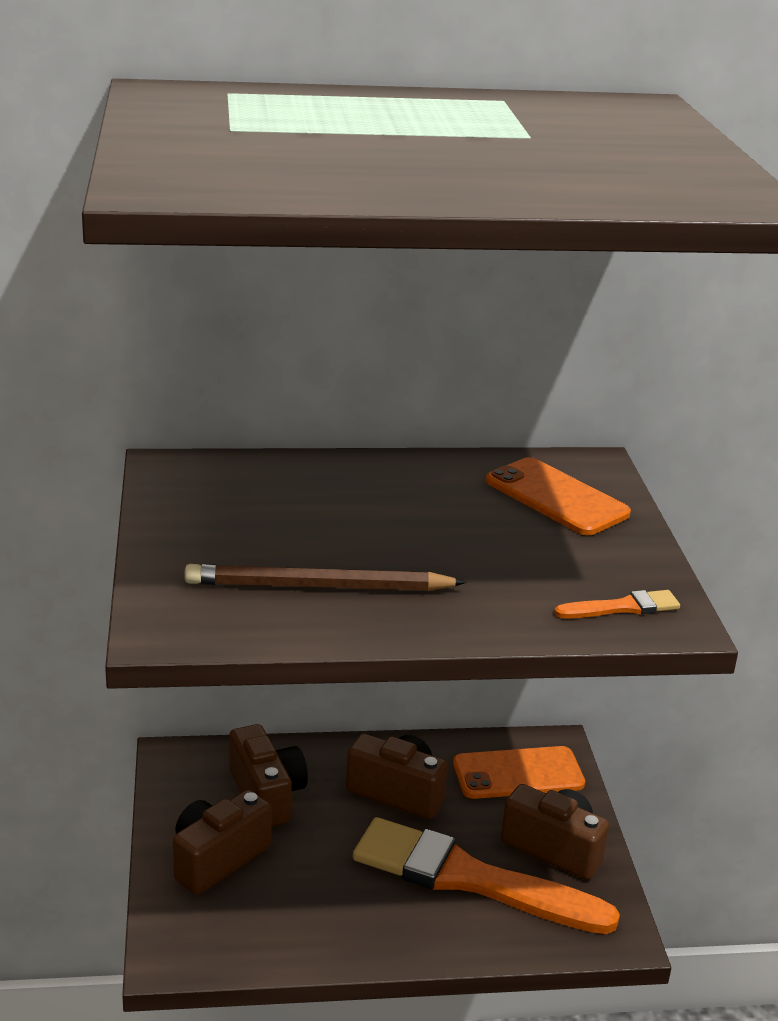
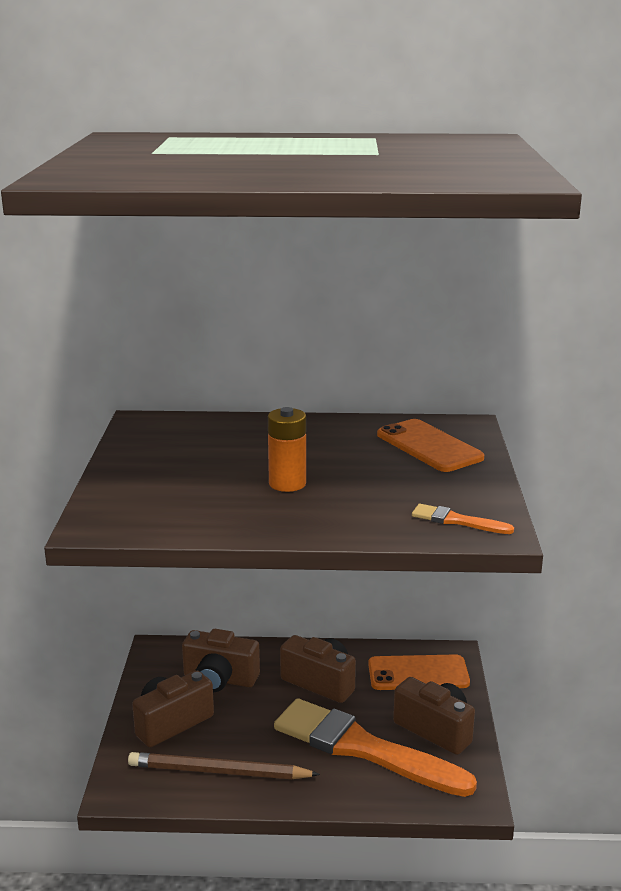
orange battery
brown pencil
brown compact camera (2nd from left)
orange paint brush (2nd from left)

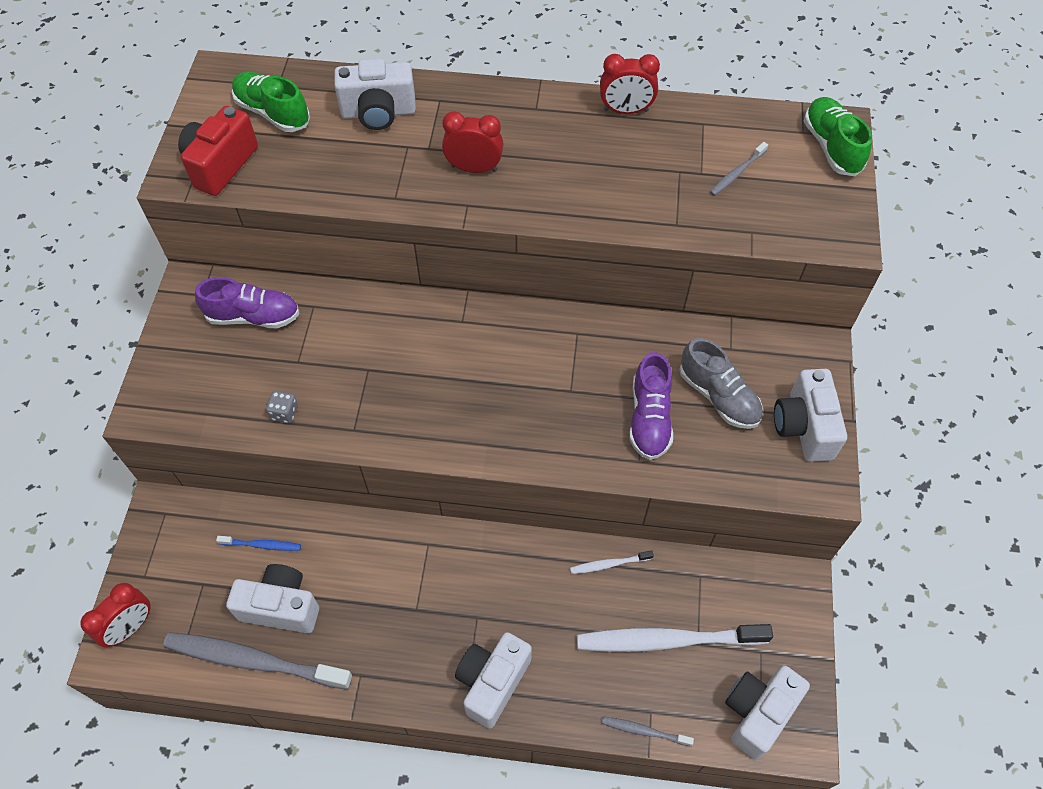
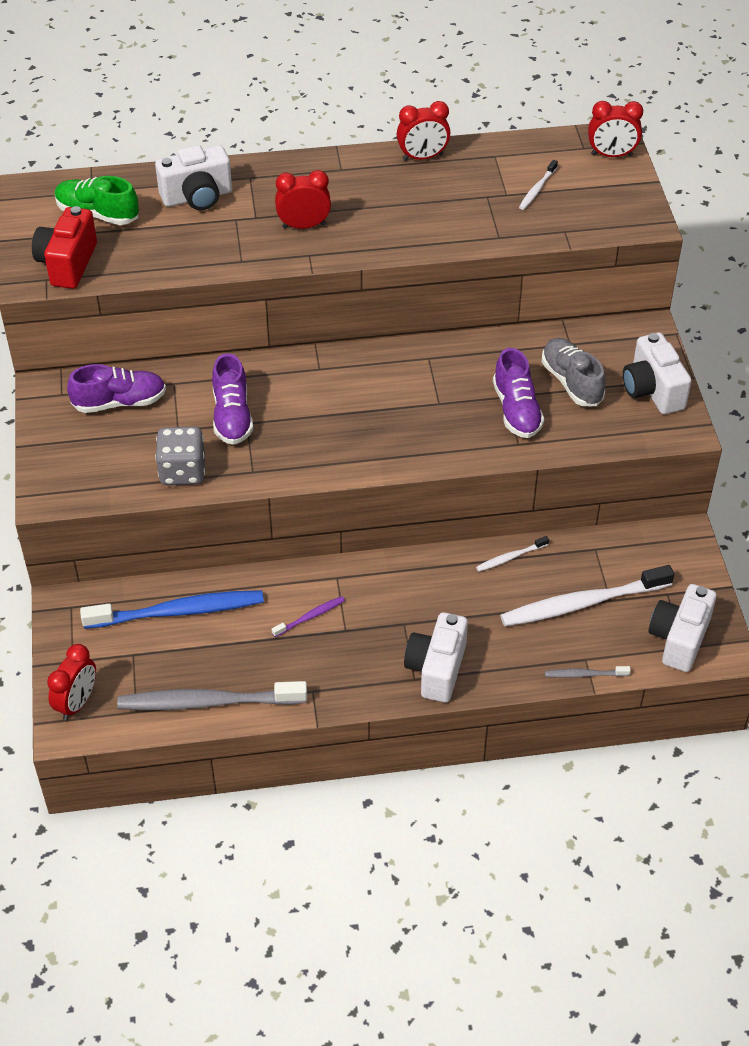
white compact camera (1st from left in the first image)
purple lace-up shoe (2nd from left)
purple tooth brush
scarlet bedside clock (4th from left)
white tooth brush (2nd from left)
grey lace-up shoe
blue tooth brush
grey dice

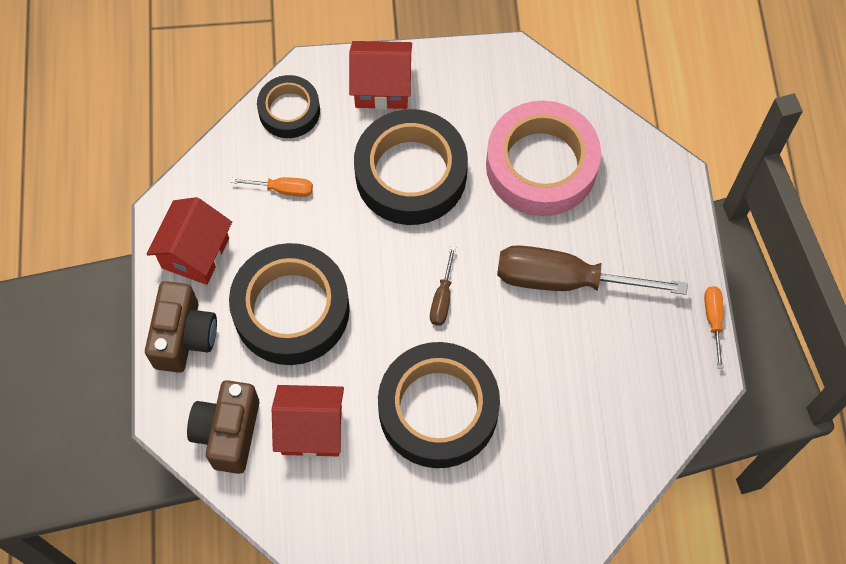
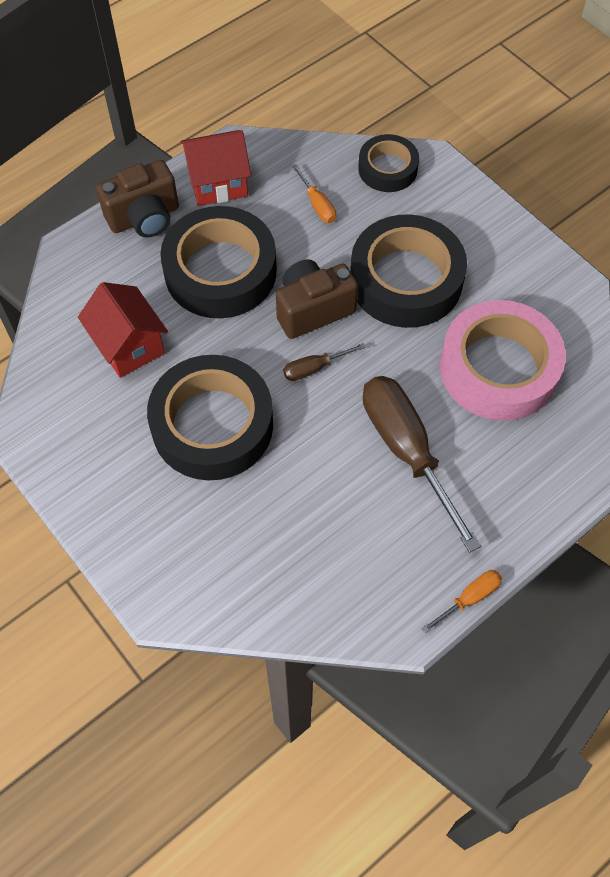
scarlet toy house (3rd from left in the first image)
brown compact camera (2nd from left)

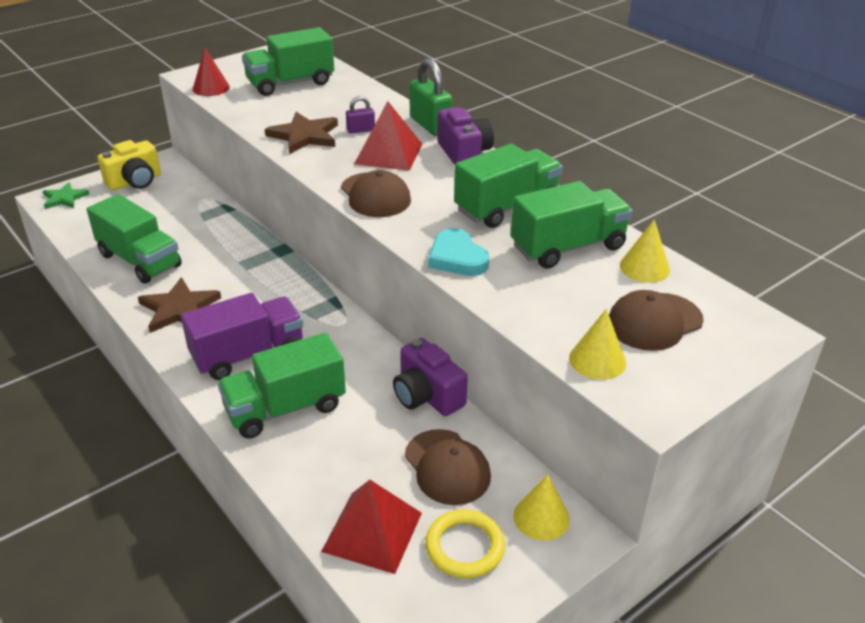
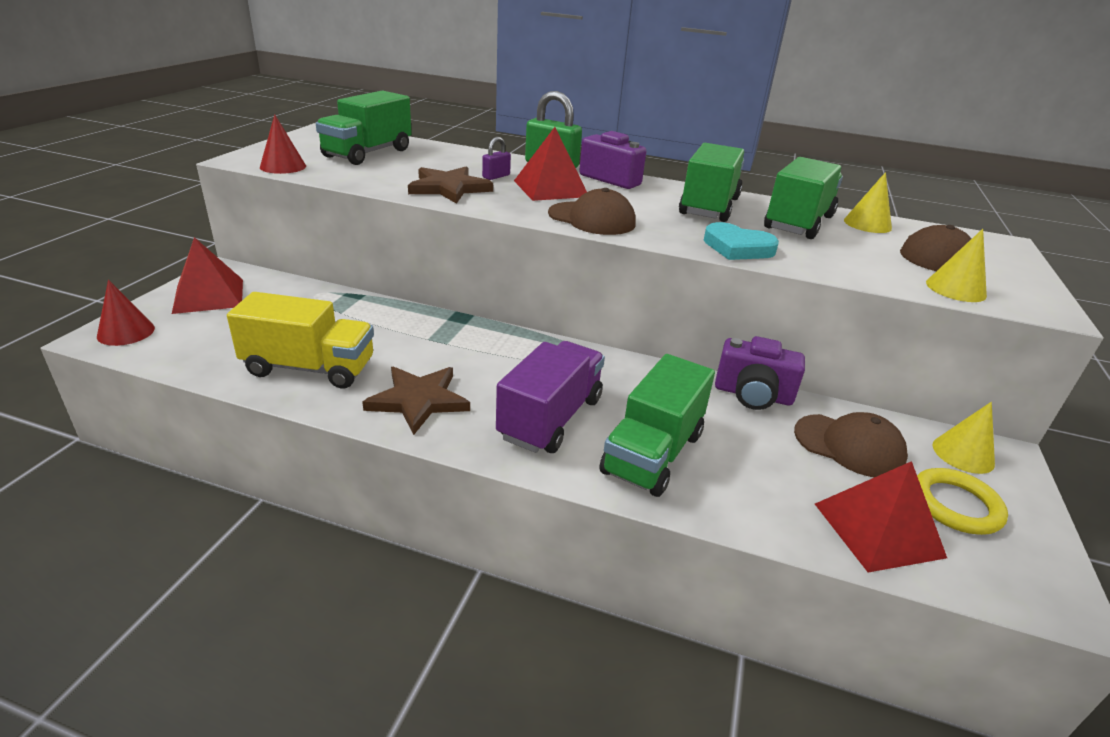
scarlet cone (1st from left)
scarlet solid pyramid (1st from left)
golden truck

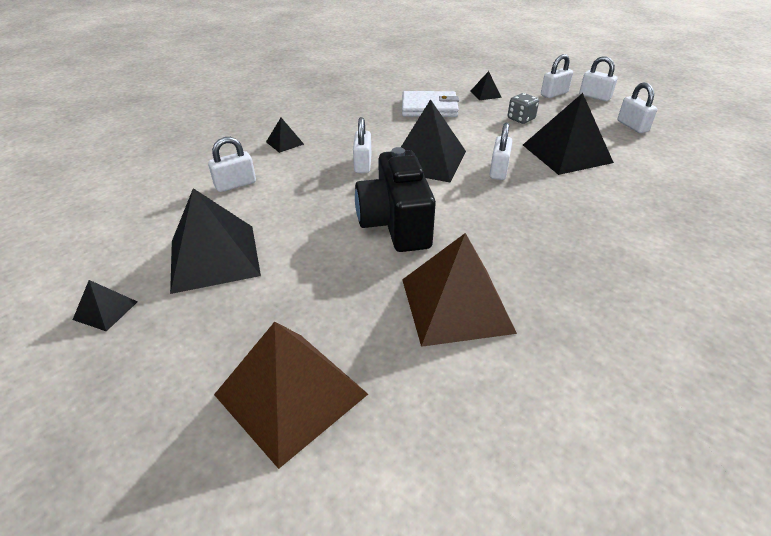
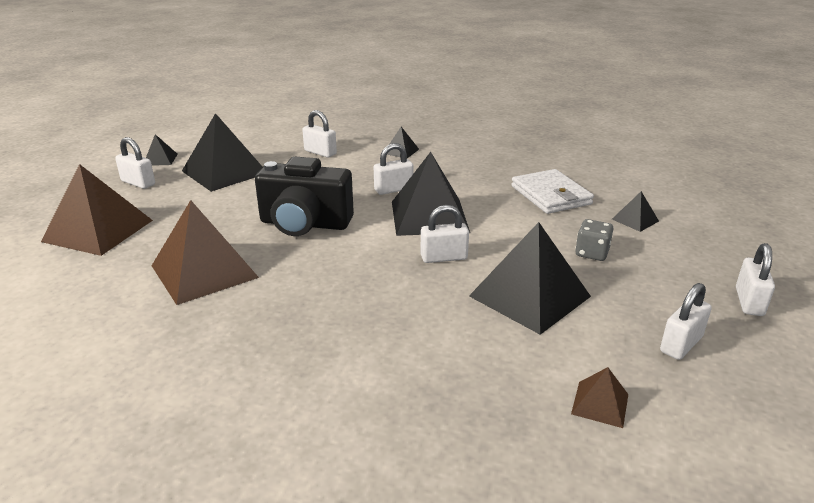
brown solid pyramid (3rd from left)
white padlock (1st from left)
black compact camera

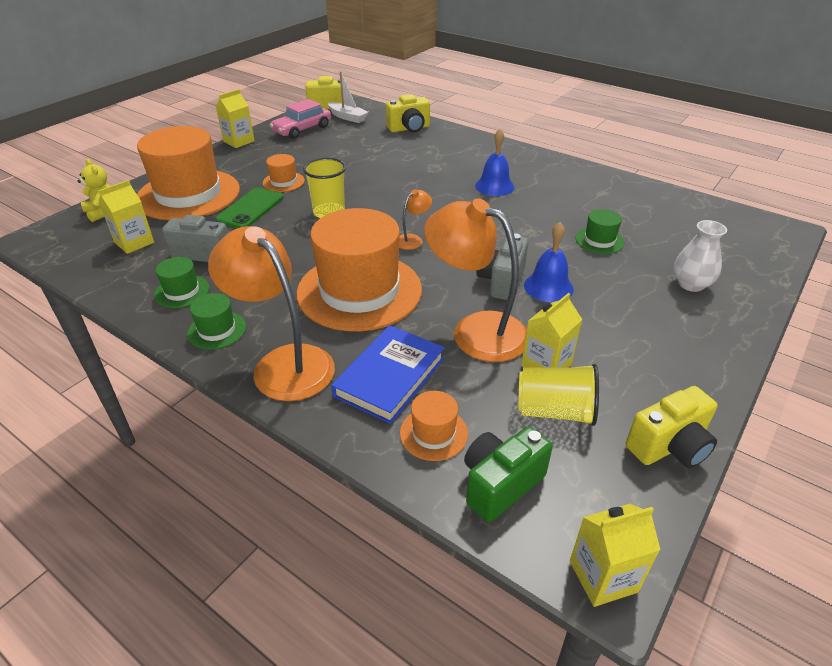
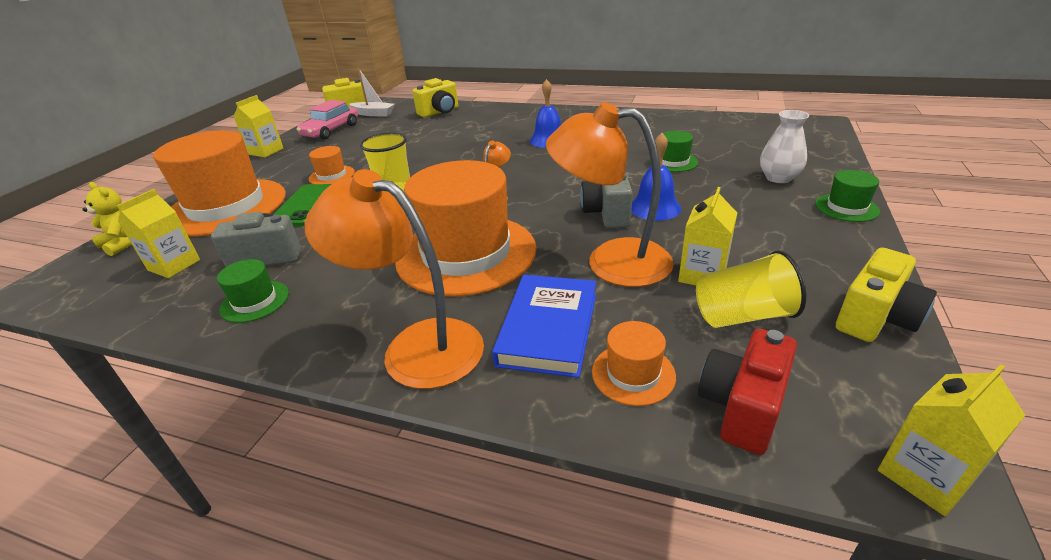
leaf-green tall hat (3rd from left)
scarlet compact camera

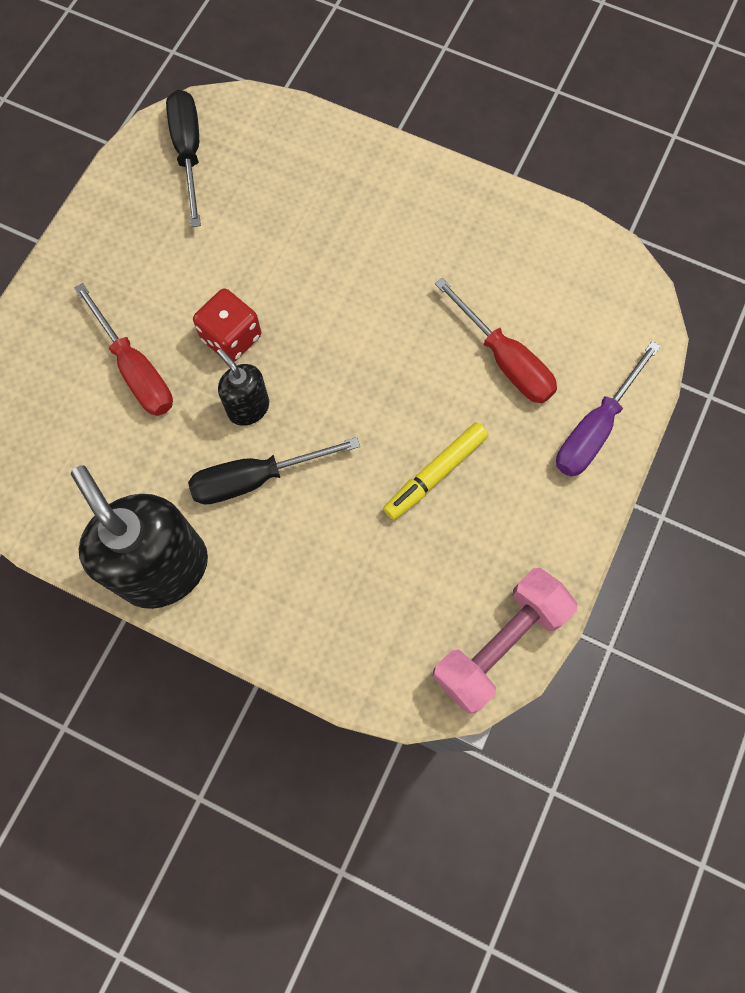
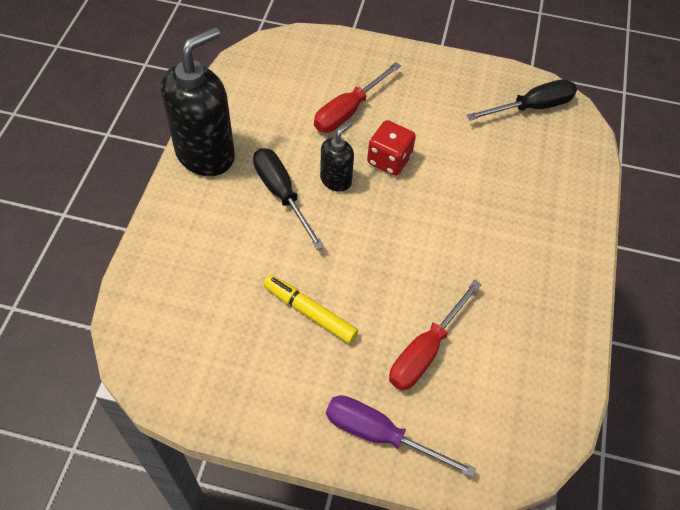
rose-pink hand weight

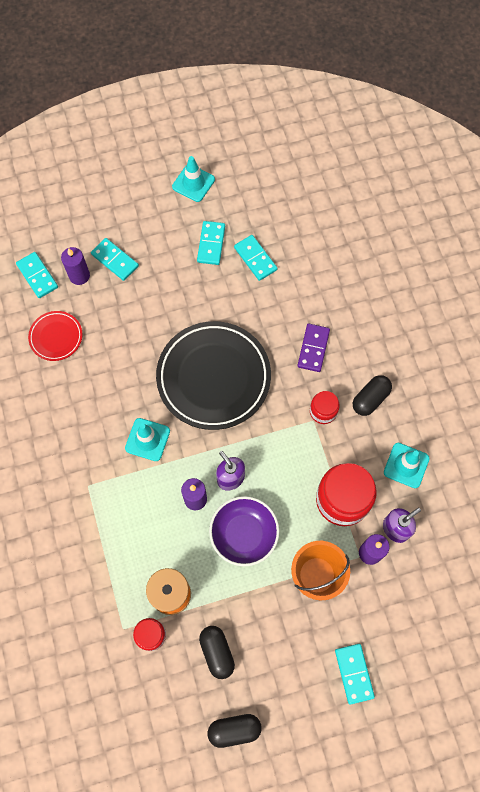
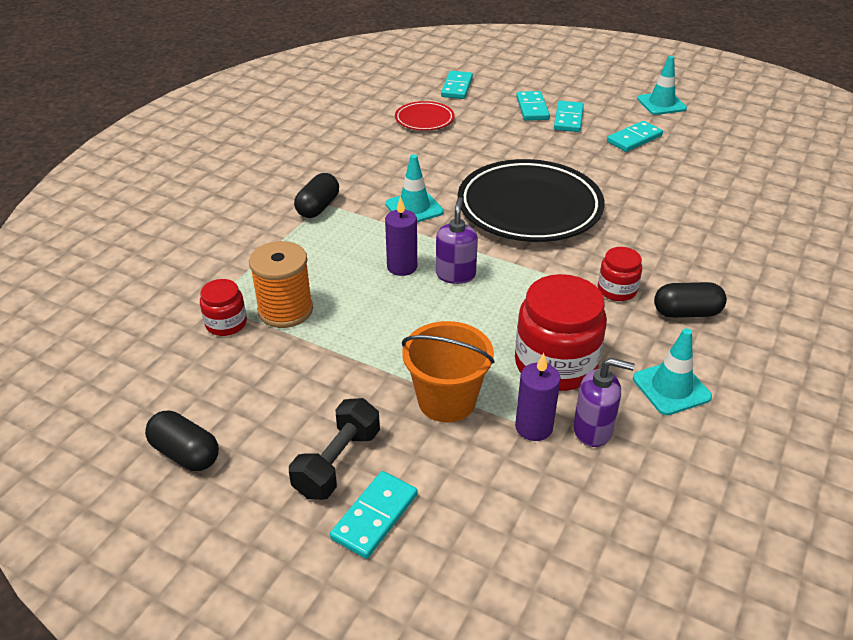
purple wax candle (1st from left in the first image)
purple bowl
purple domino
black hand weight
black pill shape (2nd from left)
teal domino (4th from left)

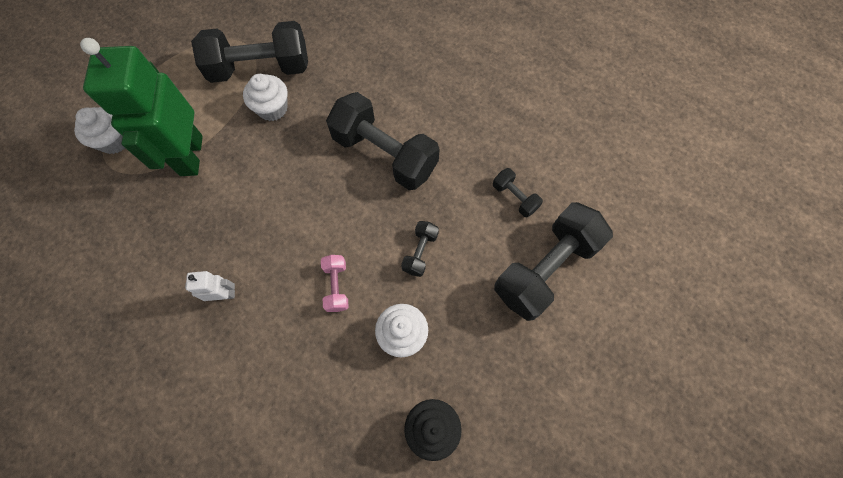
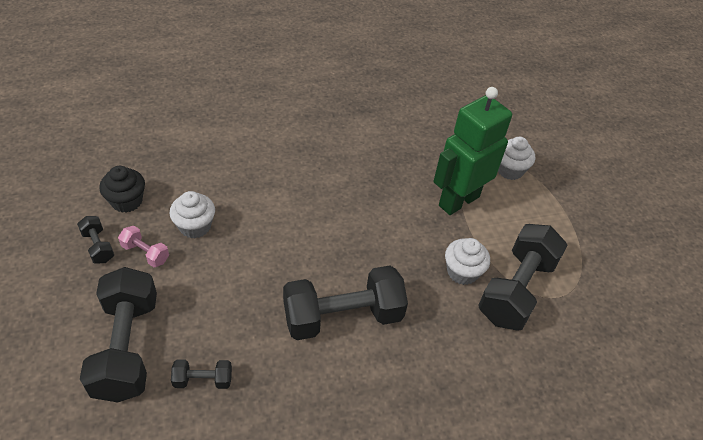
white robot figure
rose-pink hand weight
black hand weight (1st from left)
leaf-green robot figure

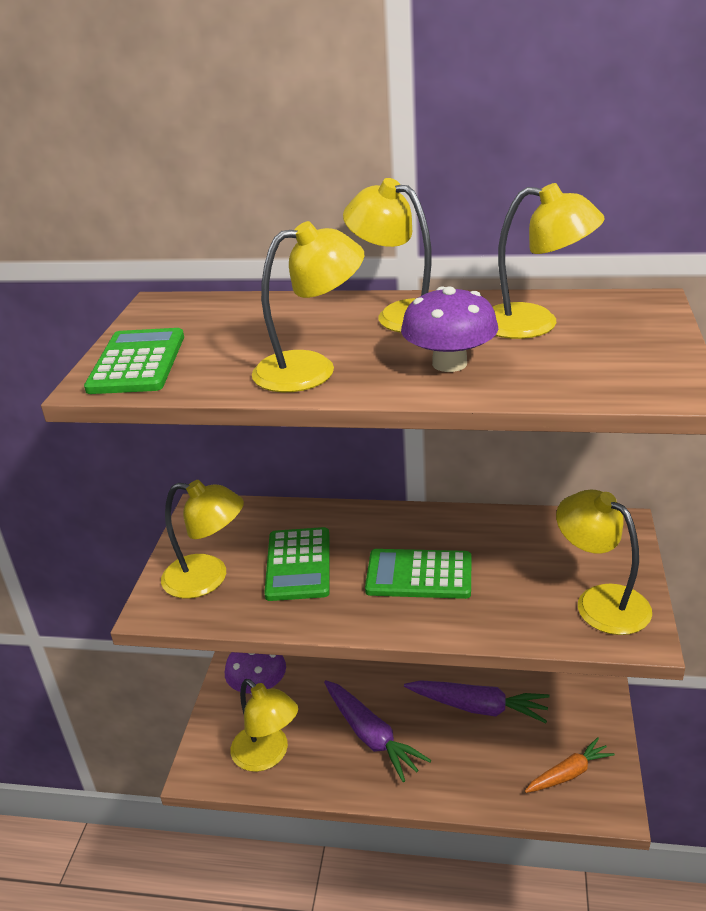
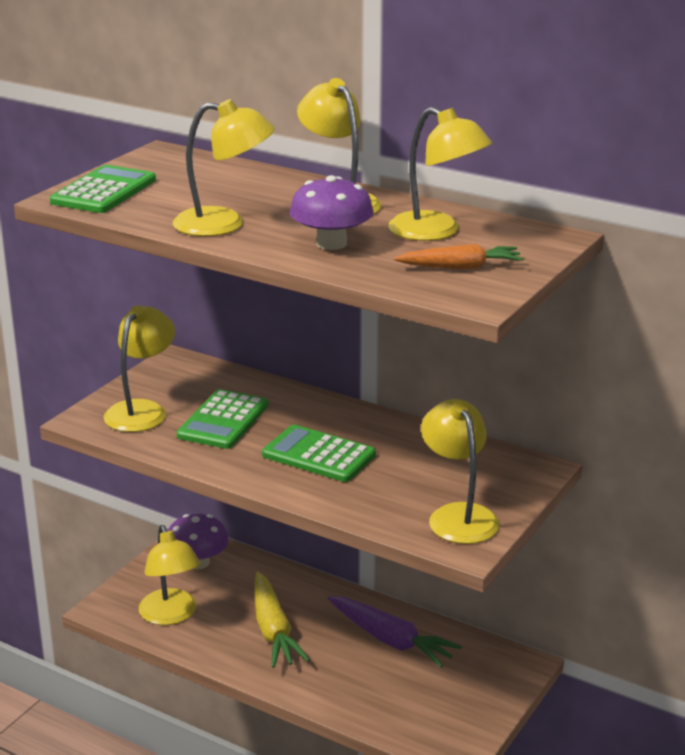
orange toy carrot
golden toy carrot
golden reading lamp (1st from left)

